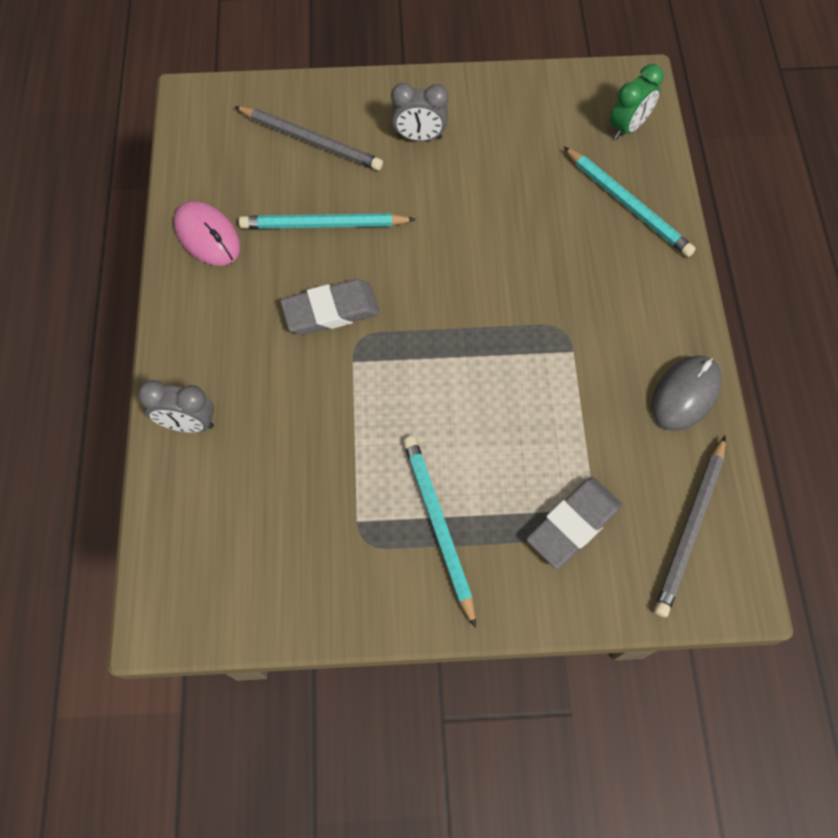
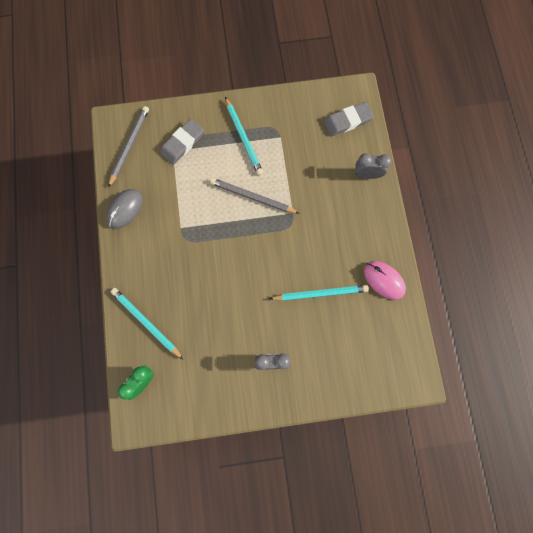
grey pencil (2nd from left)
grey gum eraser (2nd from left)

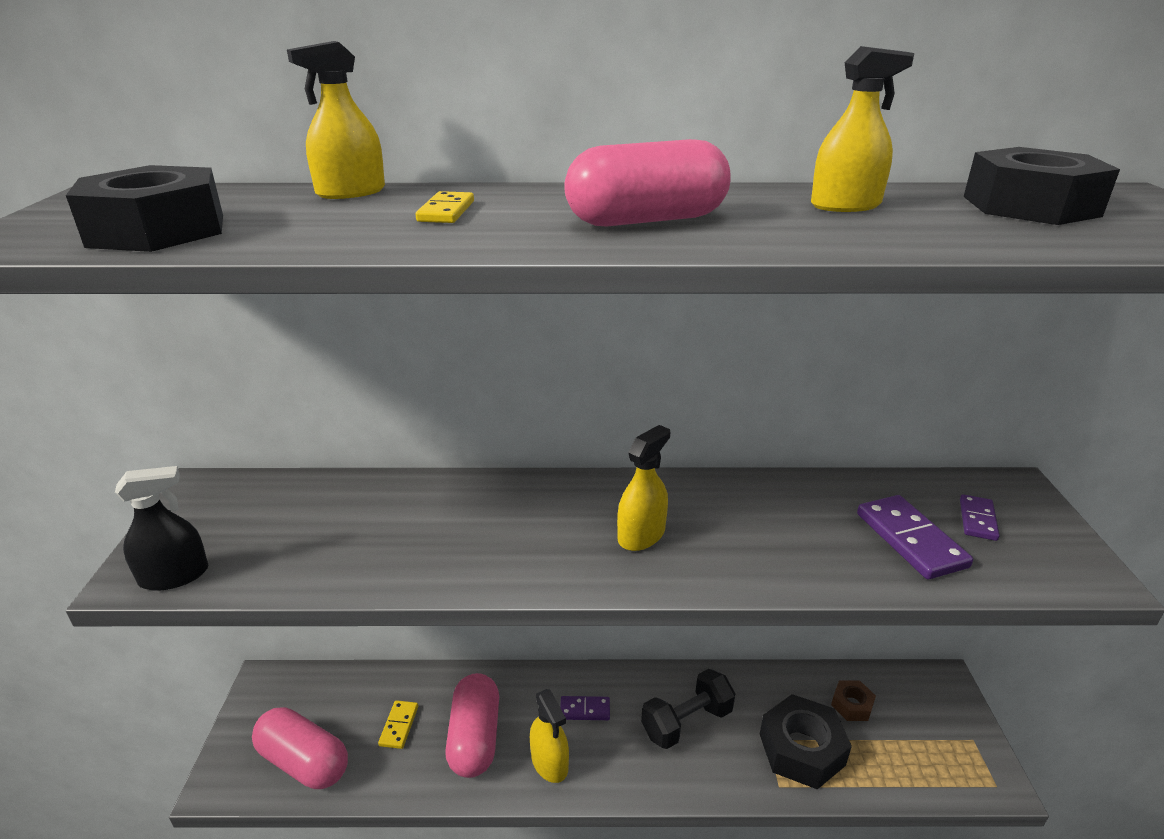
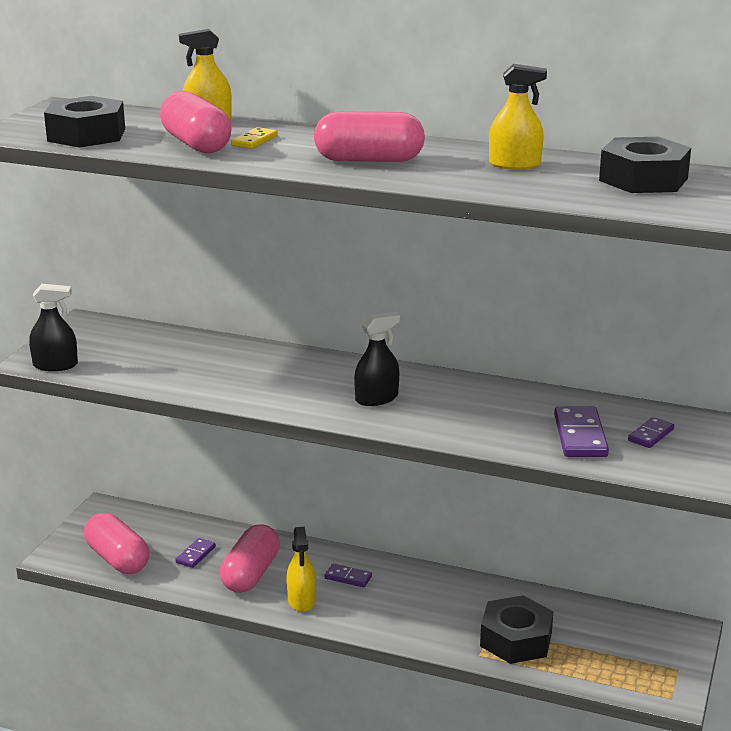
black hand weight
brown nut
rose-pink pill shape (2nd from left)
purple domino (1st from left)
black spray bottle (2nd from left)

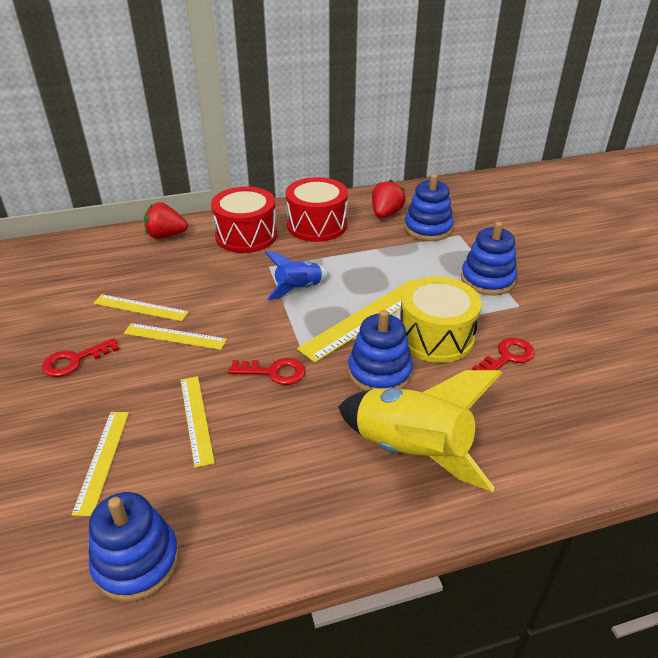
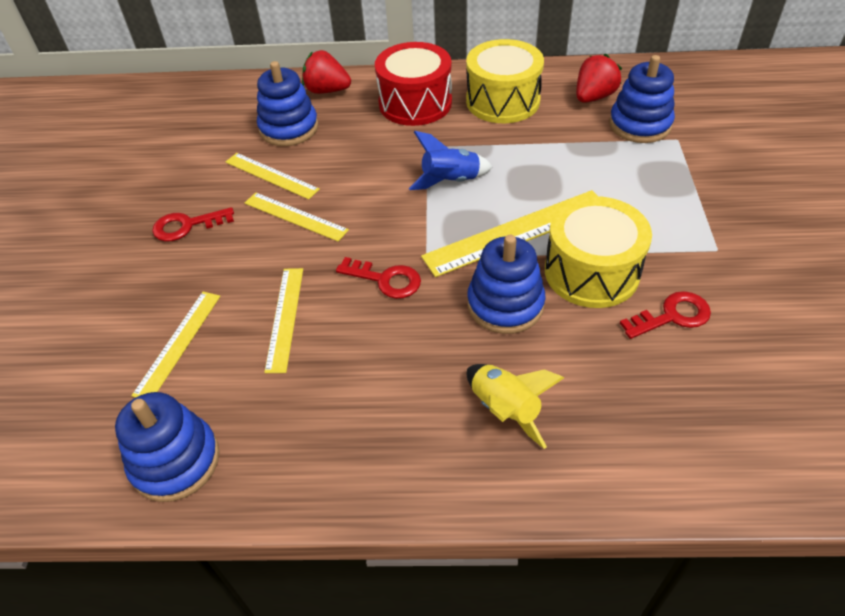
blue stacking toy (2nd from left)
golden snare drum (1st from left)
golden toy rocket

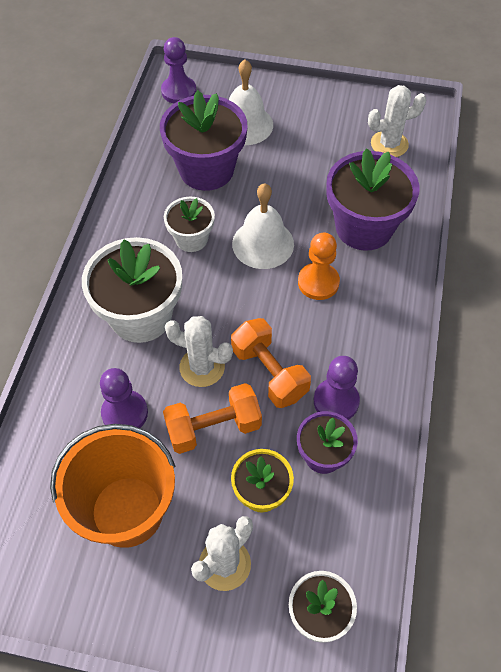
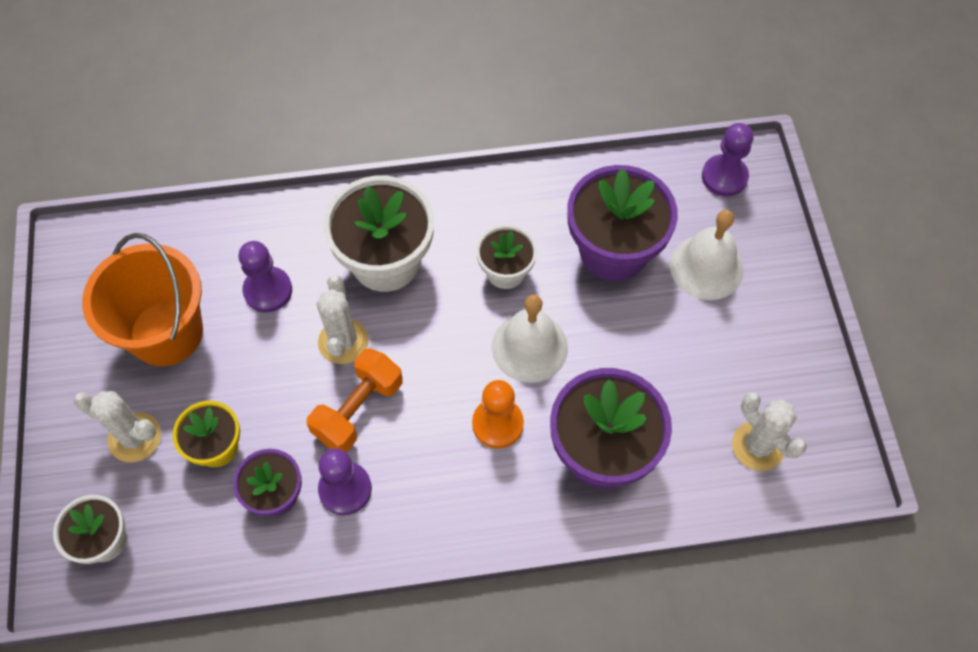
orange hand weight (1st from left in the first image)

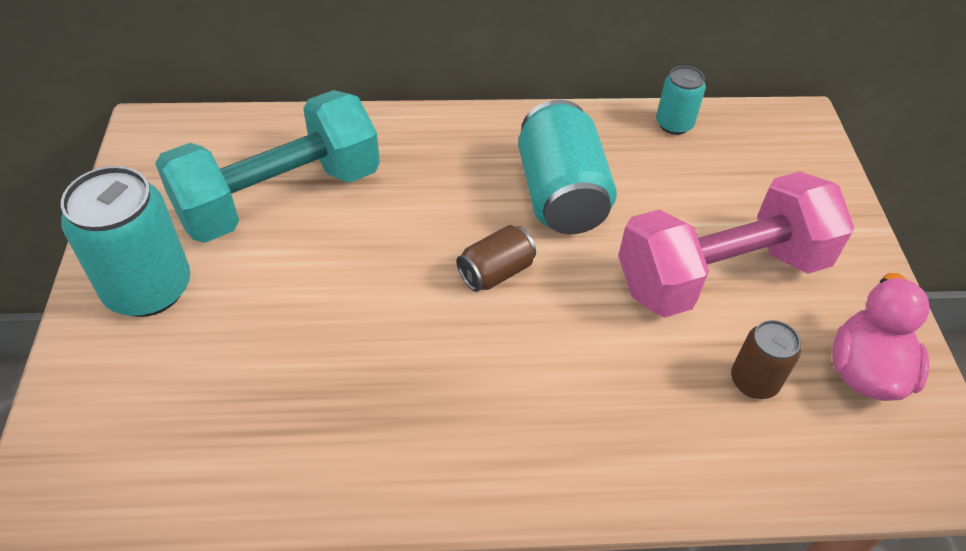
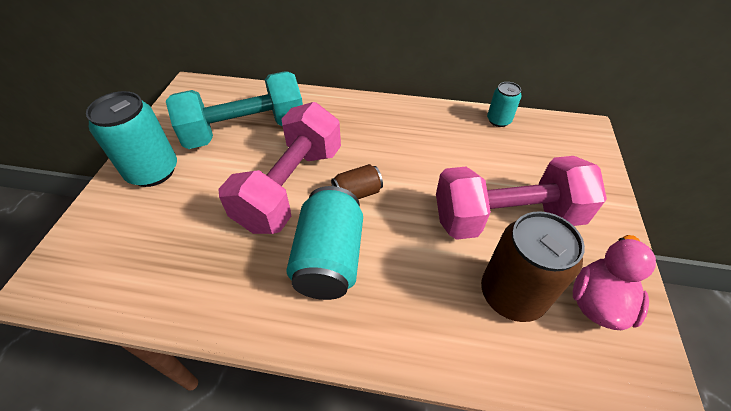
rose-pink hand weight (1st from left)
teal tin (2nd from left)
brown tin (2nd from left)

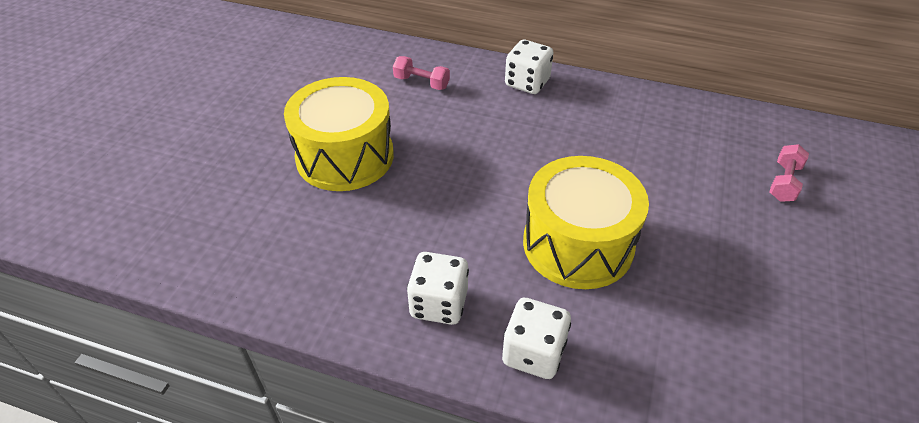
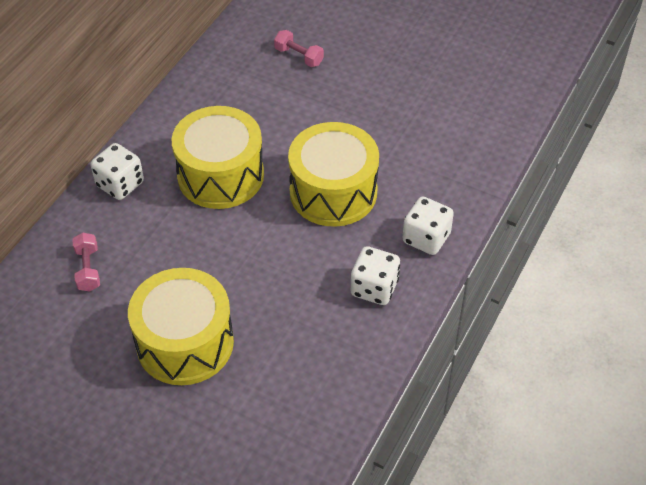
golden snare drum (2nd from left)
rose-pink hand weight (1st from left)

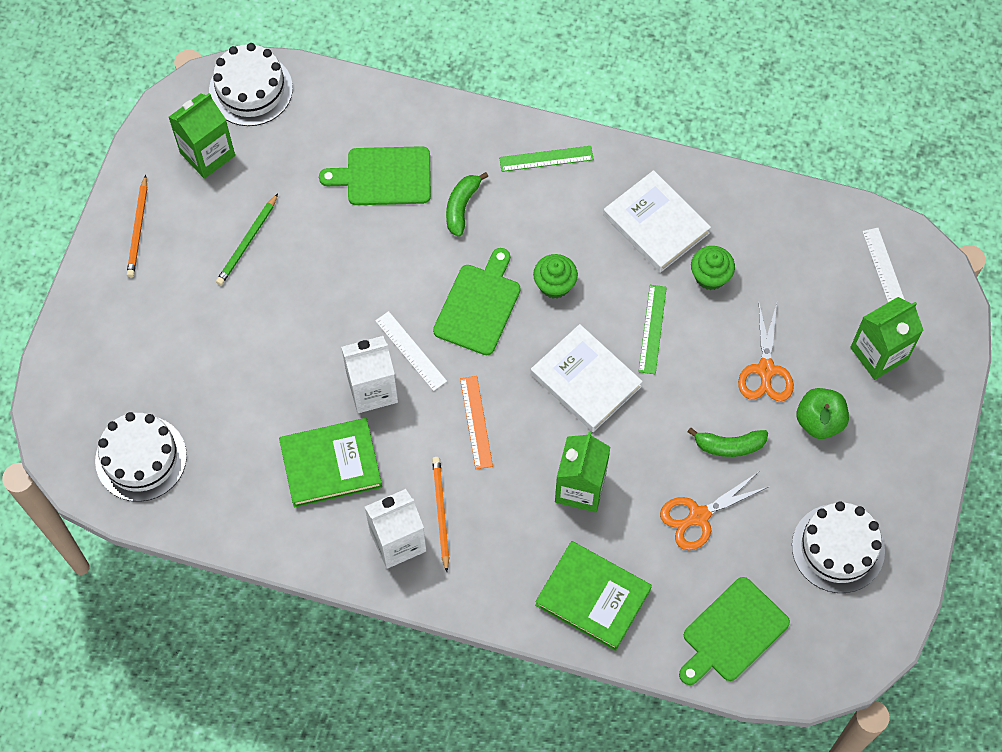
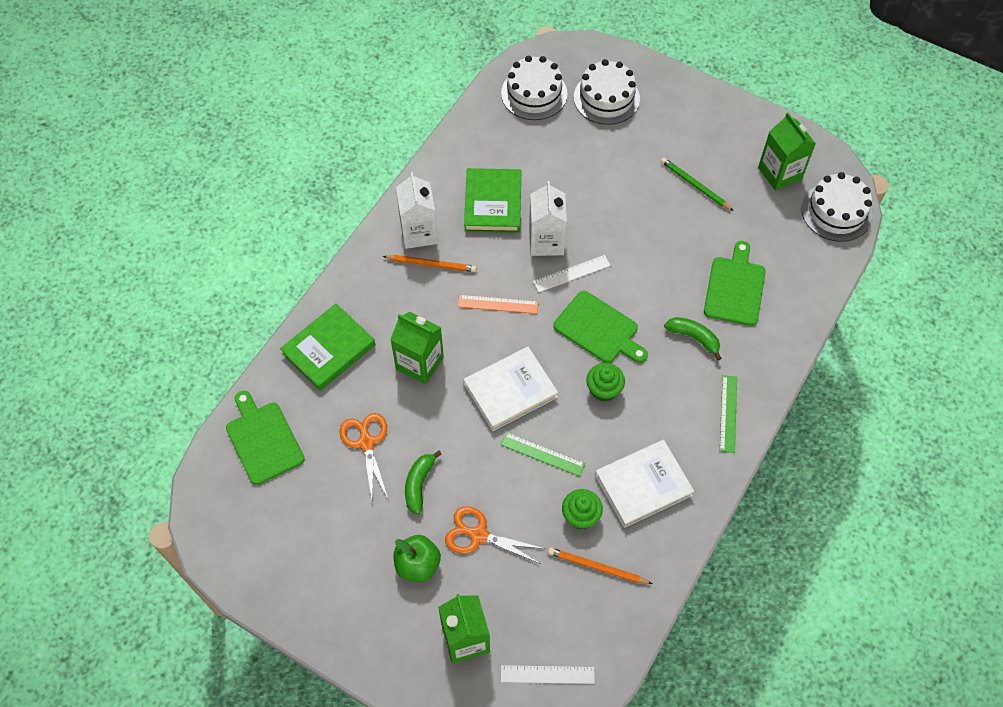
orange pencil (2nd from left)
white cake (2nd from left)

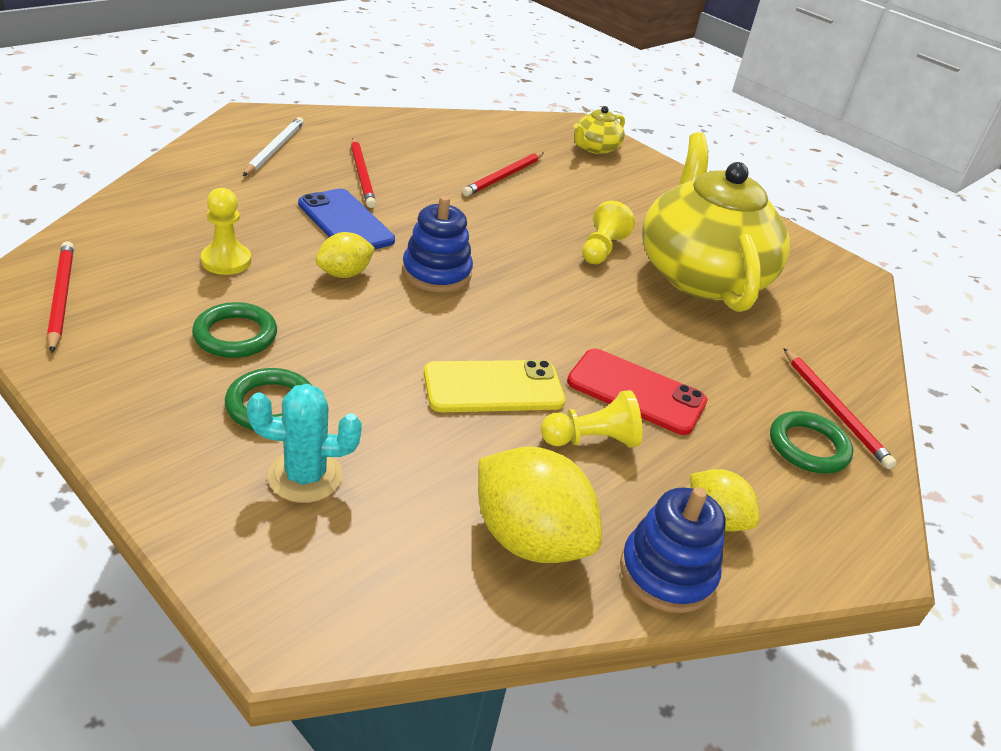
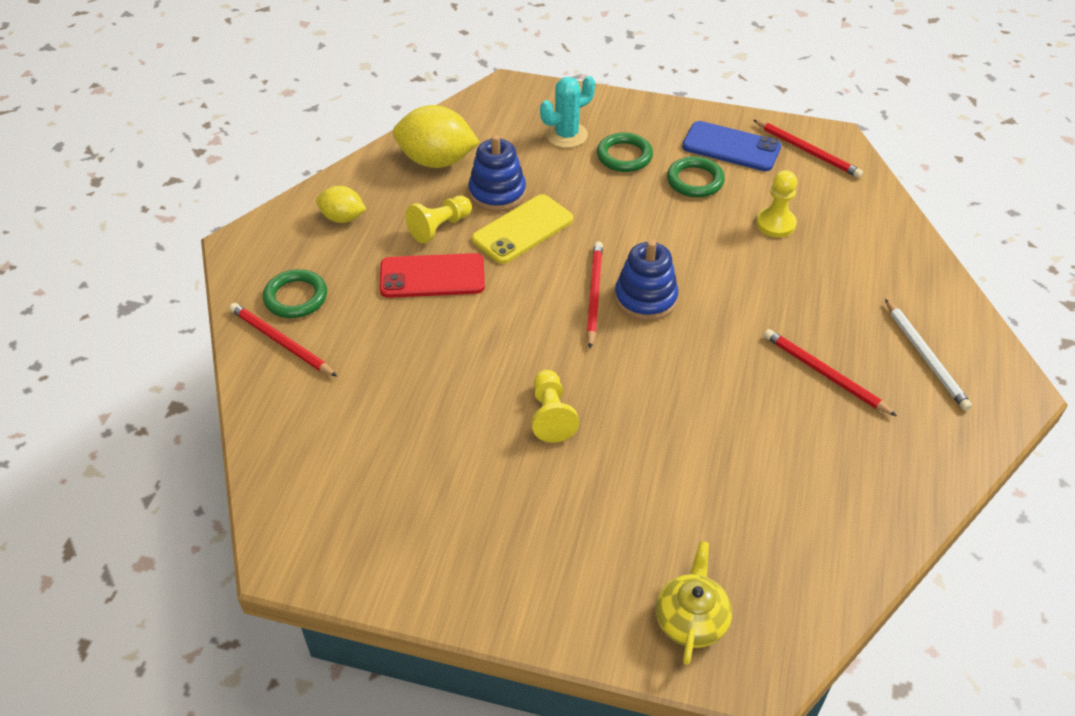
golden toy lemon (1st from left in the first image)
golden china teapot (2nd from left in the first image)
blue smartphone
scarlet pencil (2nd from left)
blue stacking toy (1st from left)

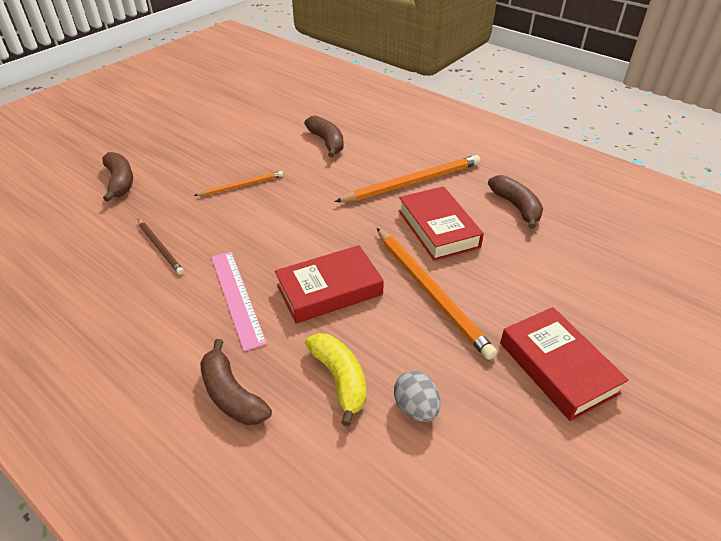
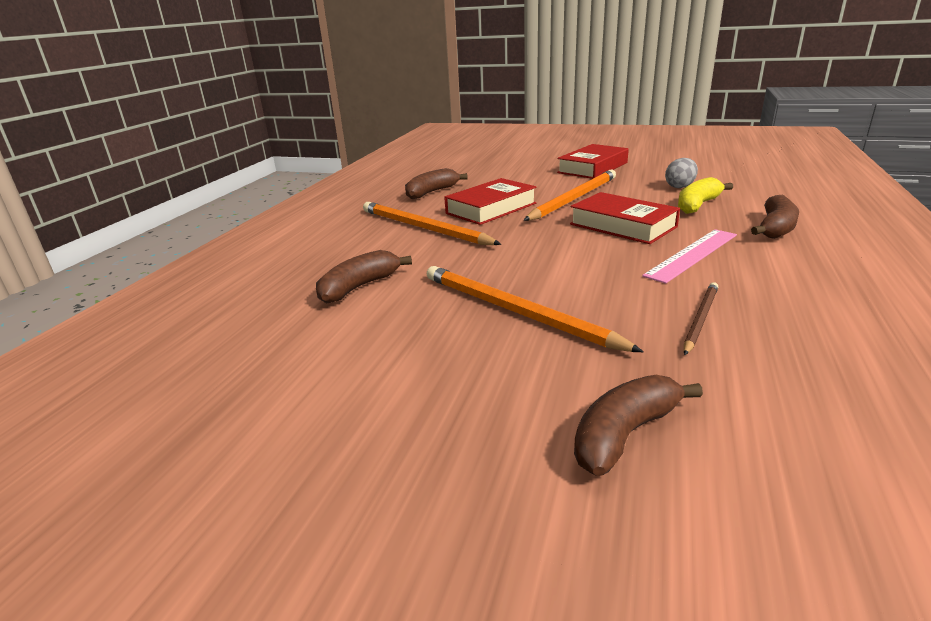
orange pencil (2nd from left)

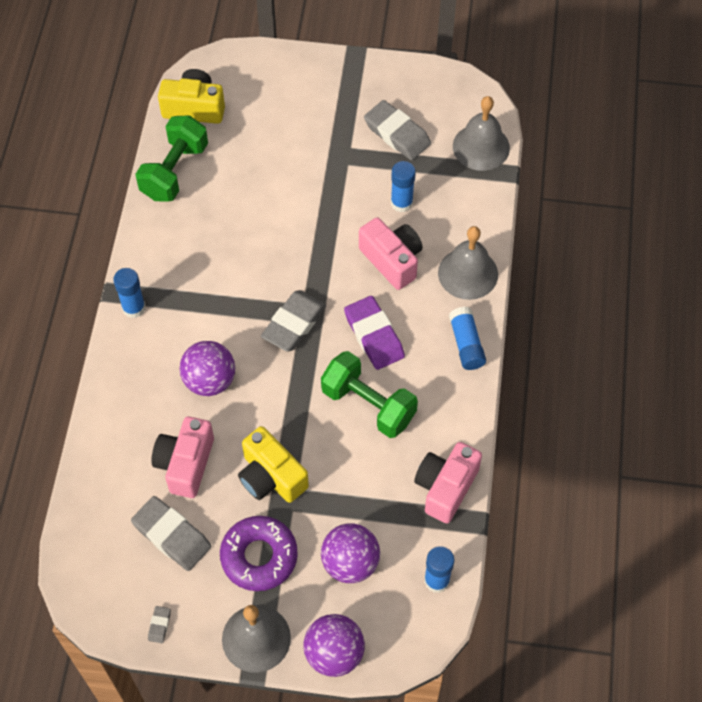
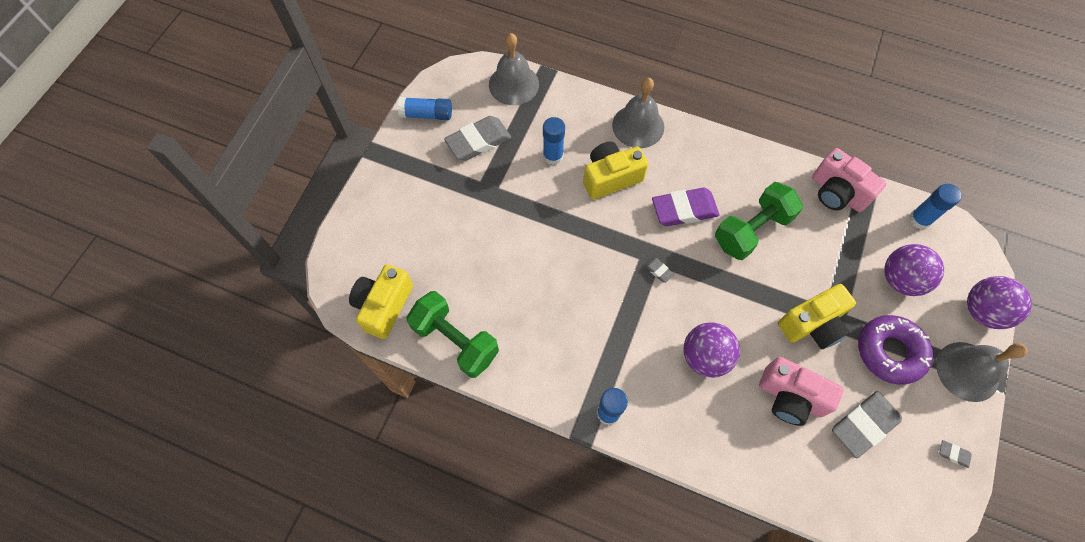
blue glue (1st from left)
golden compact camera (2nd from left)
grey gum eraser (2nd from left)

